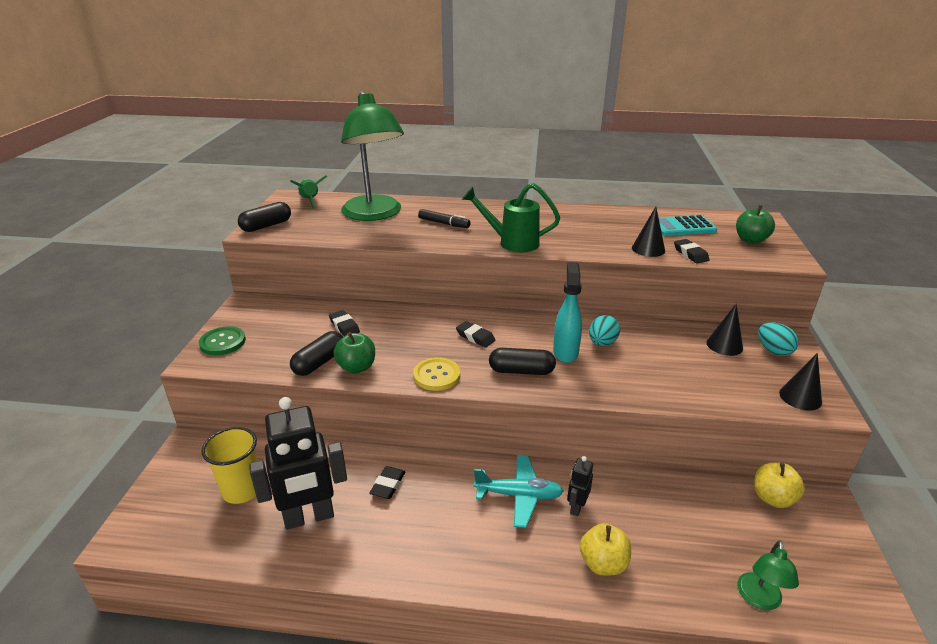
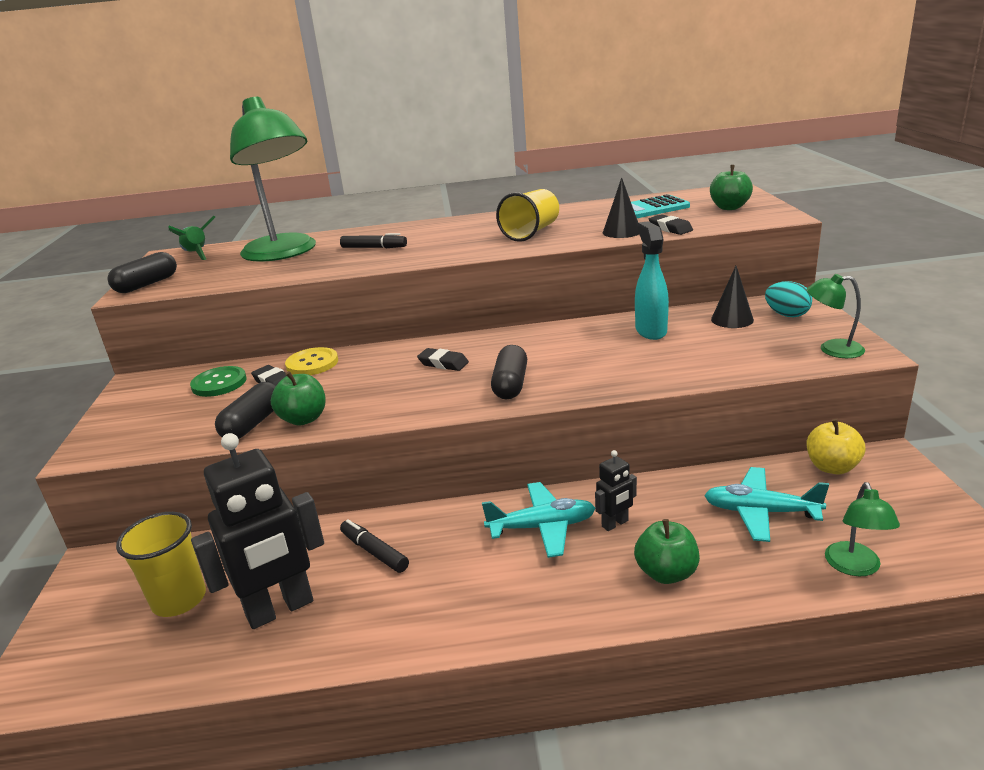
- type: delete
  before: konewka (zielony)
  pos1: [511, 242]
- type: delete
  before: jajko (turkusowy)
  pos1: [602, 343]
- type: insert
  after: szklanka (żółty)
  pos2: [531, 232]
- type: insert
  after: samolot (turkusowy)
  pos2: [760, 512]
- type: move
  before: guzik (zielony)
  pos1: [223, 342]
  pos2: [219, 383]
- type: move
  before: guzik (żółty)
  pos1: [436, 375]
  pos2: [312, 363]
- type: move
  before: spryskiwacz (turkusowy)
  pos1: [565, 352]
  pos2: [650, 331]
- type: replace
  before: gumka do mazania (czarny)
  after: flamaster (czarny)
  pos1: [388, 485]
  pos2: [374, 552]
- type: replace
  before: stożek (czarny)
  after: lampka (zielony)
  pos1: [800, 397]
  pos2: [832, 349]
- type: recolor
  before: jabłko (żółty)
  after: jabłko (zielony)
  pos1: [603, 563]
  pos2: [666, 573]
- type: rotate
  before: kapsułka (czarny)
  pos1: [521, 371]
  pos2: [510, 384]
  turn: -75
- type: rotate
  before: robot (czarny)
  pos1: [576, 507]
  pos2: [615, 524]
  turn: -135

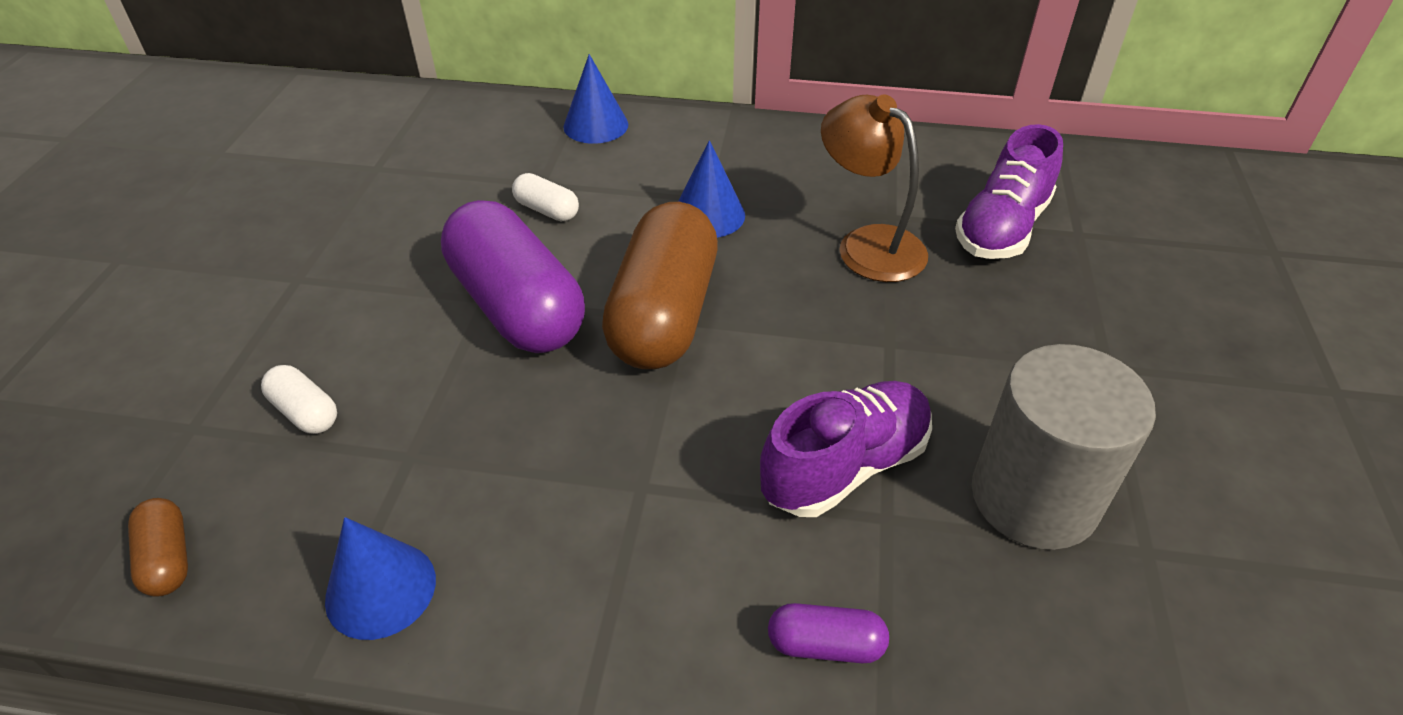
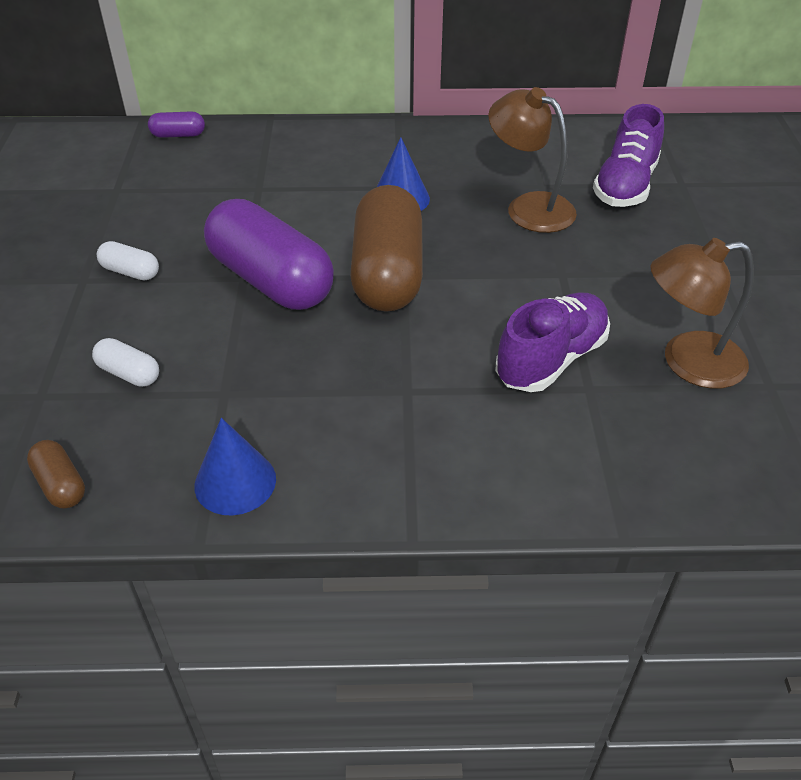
- type: delete
  before: stożek (niebieski)
  pos1: [596, 125]
- type: move
  before: kapsułka (biały)
  pos1: [547, 210]
  pos2: [130, 272]
- type: move
  before: kapsułka (fioletowy)
  pos1: [825, 645]
  pos2: [178, 135]
- type: replace
  before: walec (szary)
  after: lampka (brązowy)
  pos1: [1034, 497]
  pos2: [687, 362]

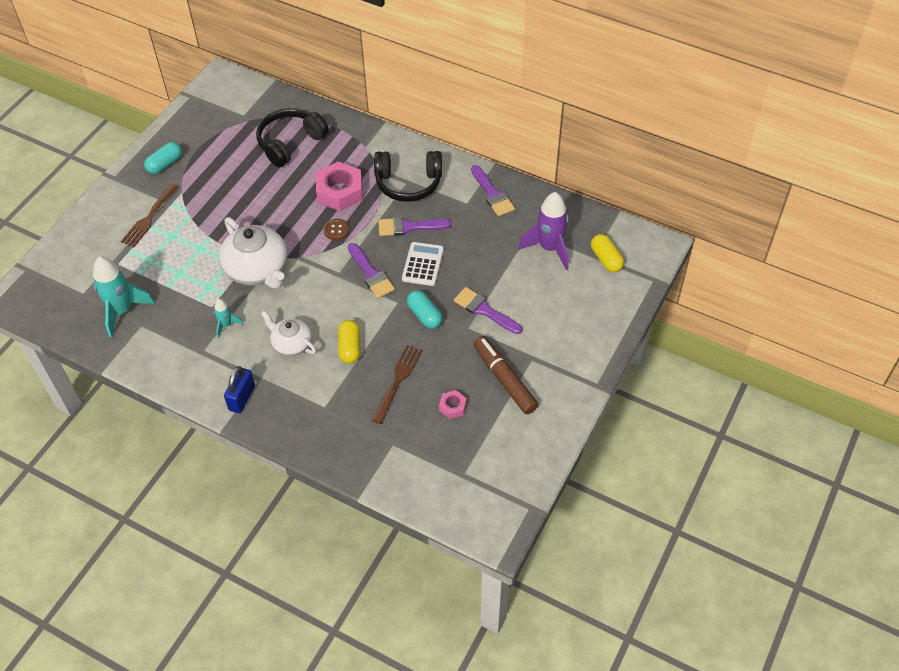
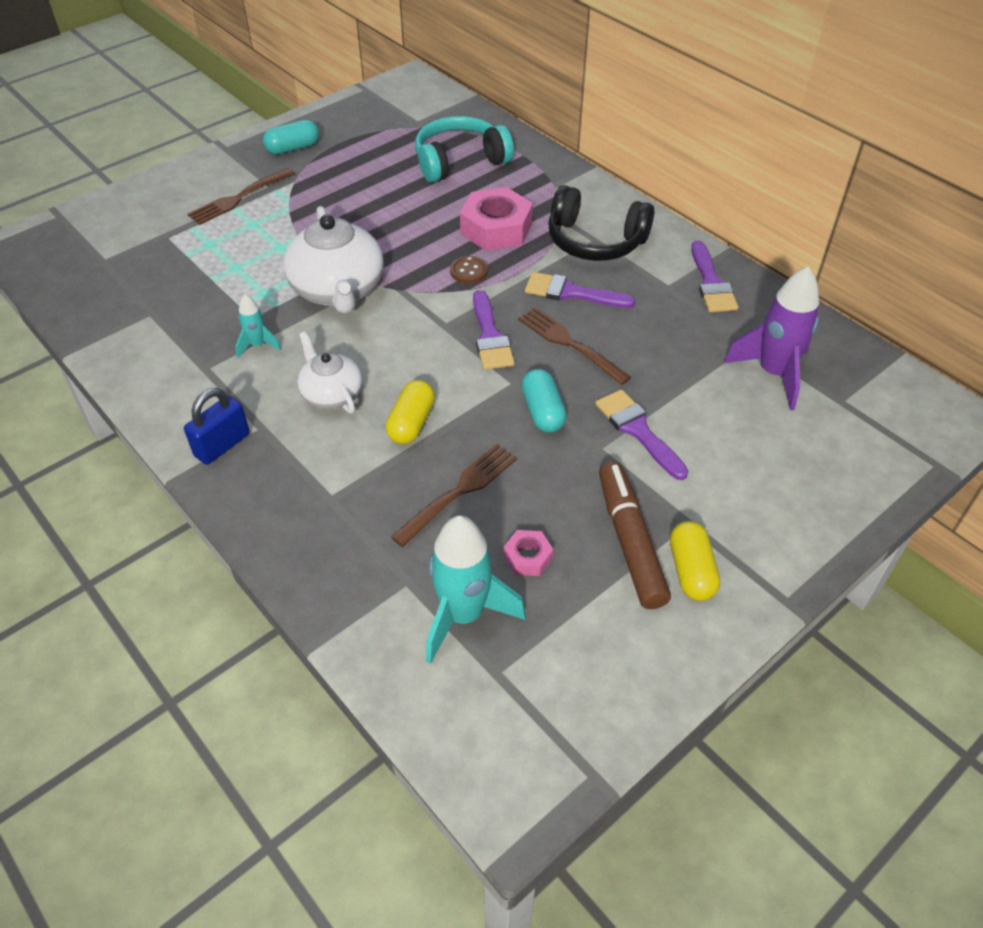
- type: move
  before: rakieta (turkusowy)
  pos1: [122, 311]
  pos2: [463, 615]
- type: move
  before: kapsułka (żółty)
  pos1: [606, 259]
  pos2: [691, 571]
- type: replace
  before: kalkulator (biały)
  after: widelec (brązowy)
  pos1: [423, 264]
  pos2: [570, 344]
- type: recolor
  before: słuchawki (czarny)
  after: słuchawki (turkusowy)
  pos1: [290, 143]
  pos2: [459, 161]

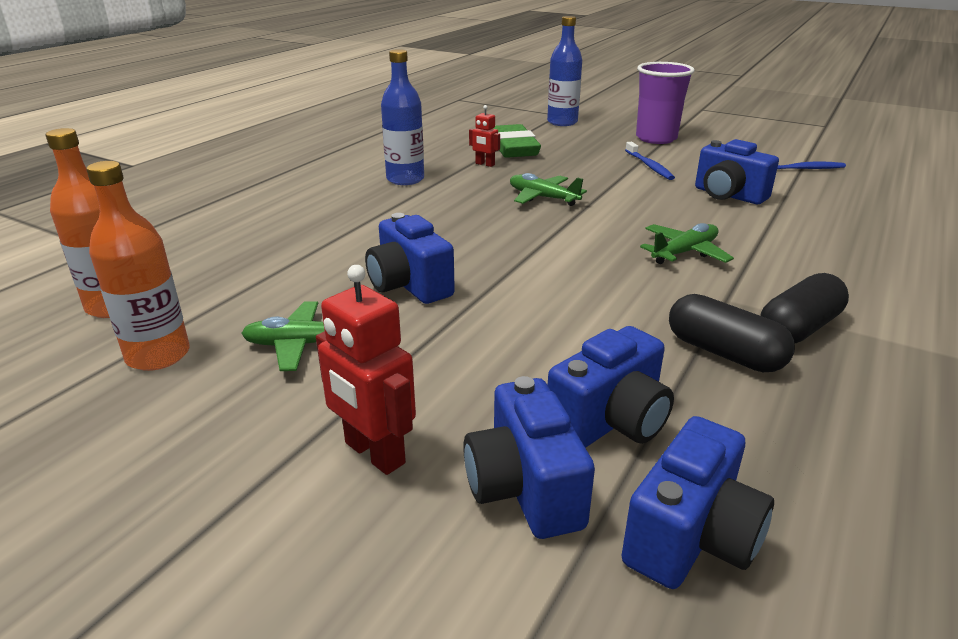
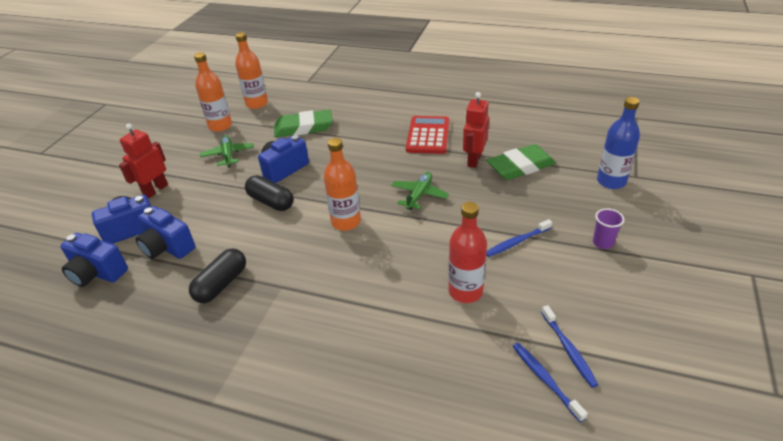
- type: delete
  before: samolot (zielony)
  pos1: [684, 252]
- type: insert
  after: gumka do mazania (zielony)
  pos2: [303, 128]
- type: insert
  after: butelka (pomarańczowy)
  pos2: [346, 222]
- type: insert
  after: szczoteczka do zębów (niebieski)
  pos2: [545, 379]
- type: move
  before: kapsułka (czarny)
  pos1: [799, 328]
  pos2: [271, 202]
- type: replace
  before: butelka (niebieski)
  after: kalkulator (czerwony)
  pos1: [405, 179]
  pos2: [428, 135]
- type: replace
  before: aparat fotograficzny (niebieski)
  after: butelka (czerwony)
  pos1: [728, 195]
  pos2: [465, 291]
- type: resize
  before: robot (czerwony)
  pos1: [485, 164]
  pos2: [474, 160]
  scale: 1.74
- type: resize
  before: szklanka (fioletowy)
  pos1: [656, 138]
  pos2: [602, 242]
  scale: 0.51

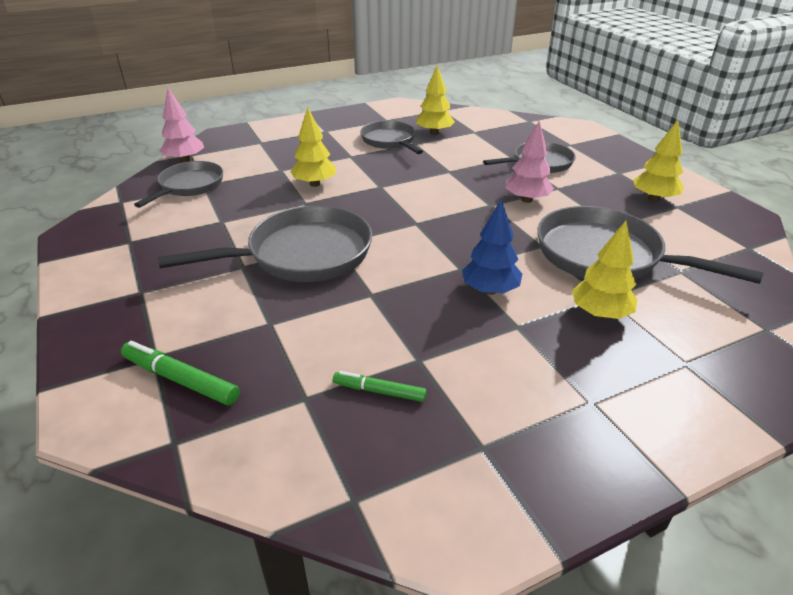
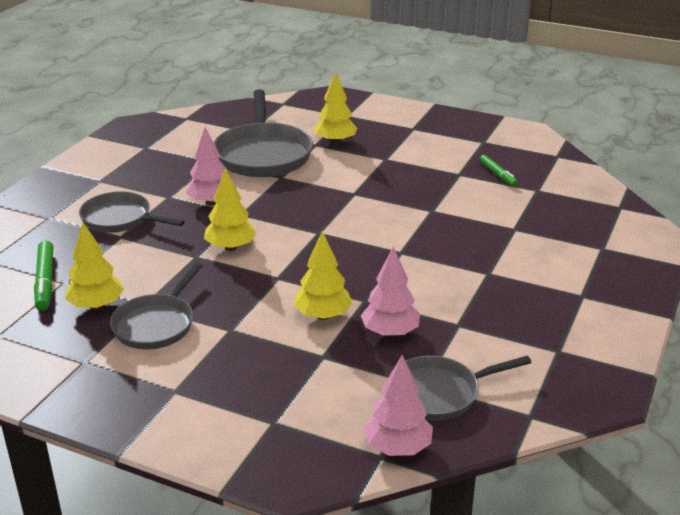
- type: delete
  before: patelnia (szary)
  pos1: [302, 254]
- type: delete
  before: drzewko (niebieski)
  pos1: [490, 290]
- type: insert
  after: drzewko (różowy)
  pos2: [390, 332]
- type: move
  before: flamaster (zielony)
  pos1: [180, 380]
  pos2: [45, 281]
- type: move
  before: drzewko (żółty)
  pos1: [654, 199]
  pos2: [231, 247]

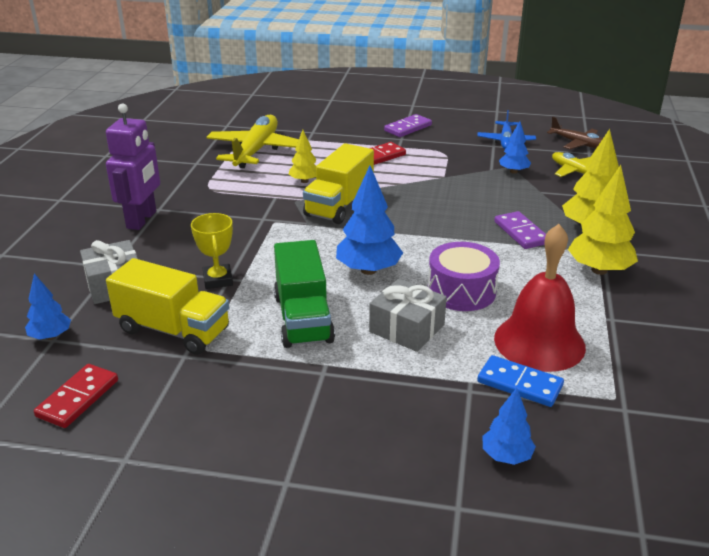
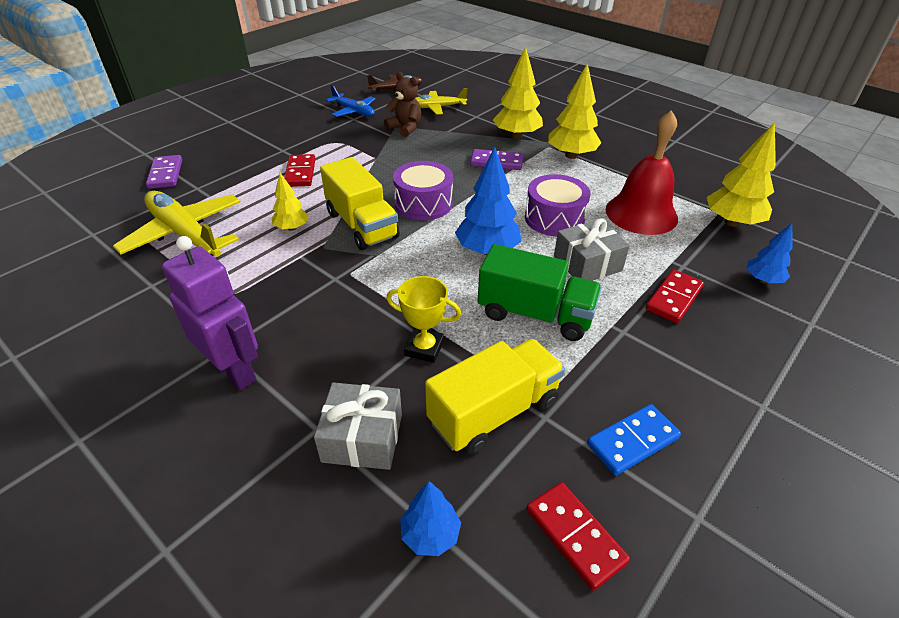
- type: insert
  after: bęben (fioletowy)
  pos2: [423, 203]
- type: insert
  after: kostka domina (czerwony)
  pos2: [673, 298]
- type: insert
  after: drzewko (żółty)
  pos2: [732, 222]
- type: move
  before: kostka domina (fioletowy)
  pos1: [408, 128]
  pos2: [166, 174]
- type: move
  before: kostka domina (niebieski)
  pos1: [519, 384]
  pos2: [632, 441]
- type: replace
  before: drzewko (niebieski)
  after: miś (brązowy)
  pos1: [513, 171]
  pos2: [405, 128]

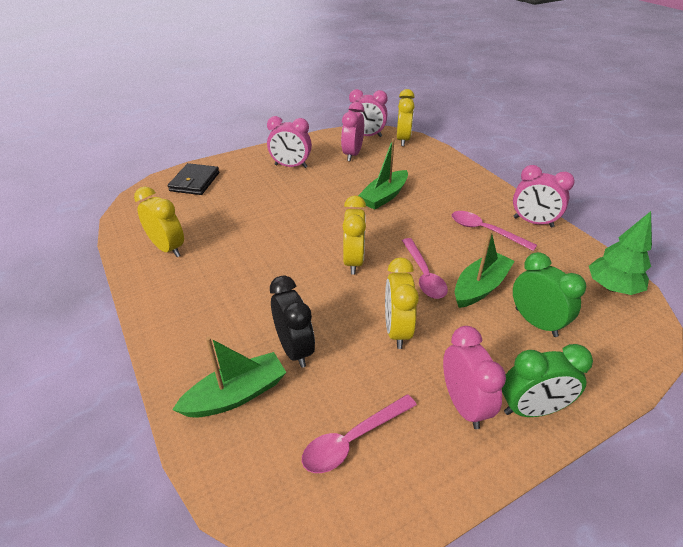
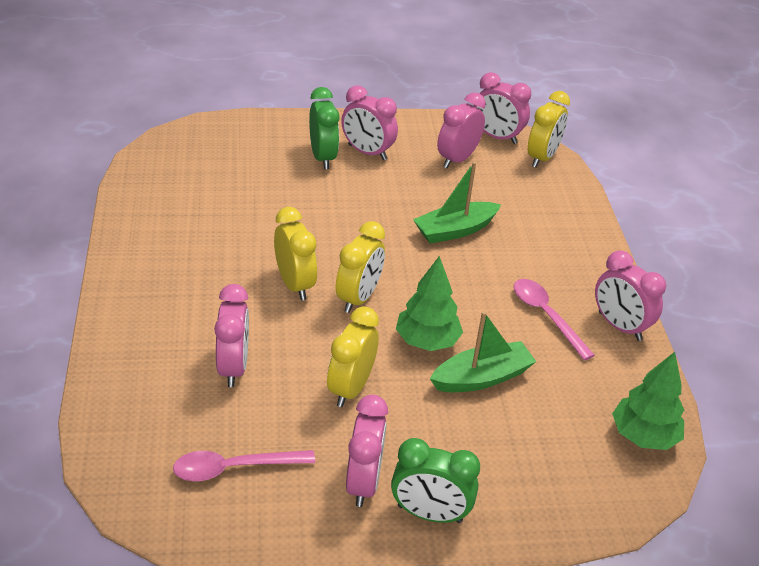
- type: delete
  before: portfel (czarny)
  pos1: [195, 182]
- type: delete
  before: łódka (zielony)
  pos1: [236, 395]
- type: move
  before: budzik (żółty)
  pos1: [168, 248]
  pos2: [294, 284]
- type: move
  before: budzik (zielony)
  pos1: [536, 322]
  pos2: [322, 157]
- type: replace
  before: łyżka (różowy)
  after: drzewko (zielony)
  pos1: [423, 275]
  pos2: [427, 341]
- type: recolor
  before: budzik (czarny)
  after: budzik (różowy)
  pos1: [294, 349]
  pos2: [233, 367]

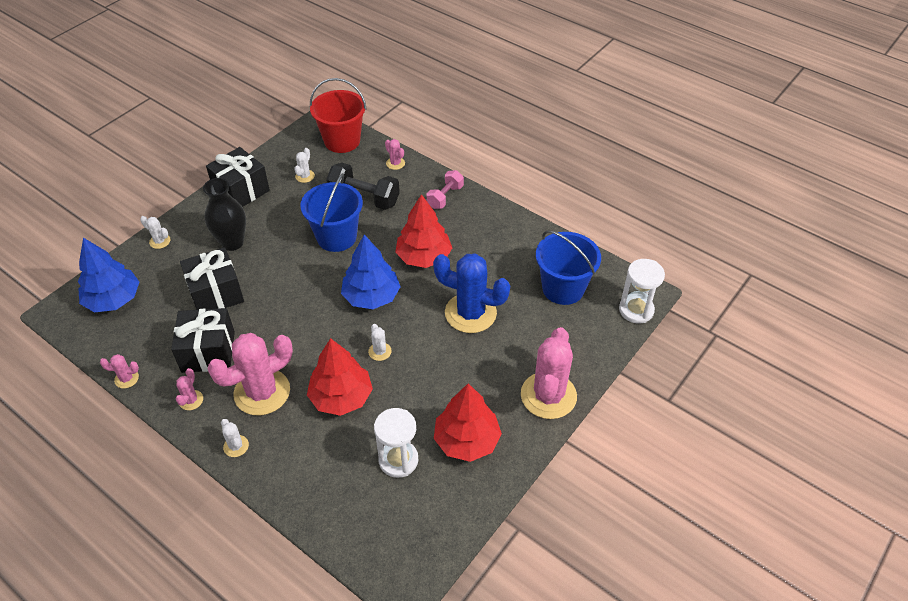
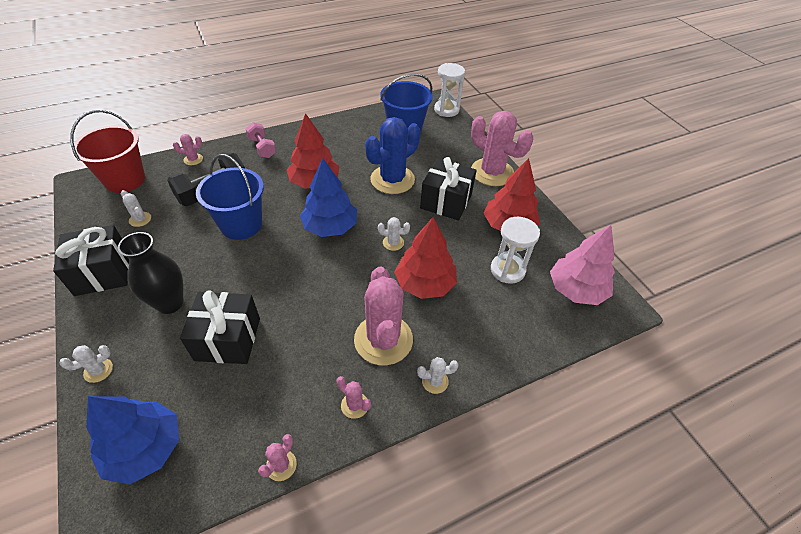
- type: insert
  after: drzewko (różowy)
  pos2: [576, 289]
- type: move
  before: prezent (czarny)
  pos1: [208, 351]
  pos2: [446, 201]

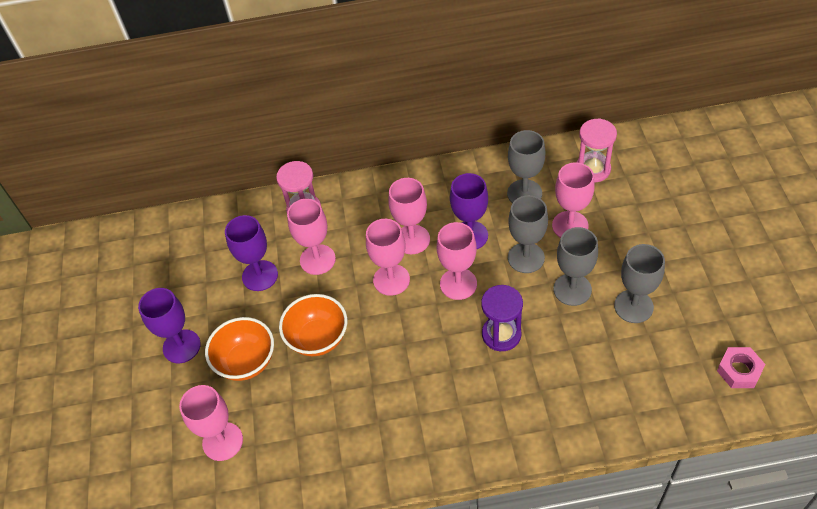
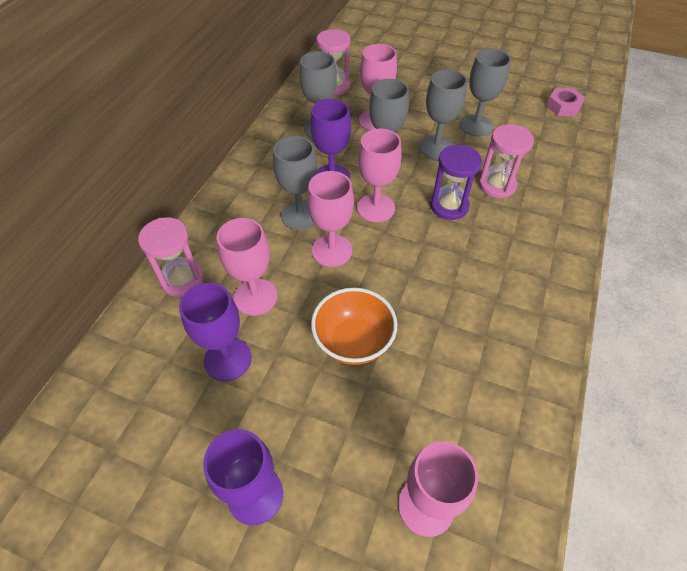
- type: delete
  before: miska (pomarańczowy)
  pos1: [246, 362]
- type: insert
  after: klepsydra (różowy)
  pos2: [497, 185]
- type: recolor
  before: kielich (różowy)
  after: kielich (szary)
  pos1: [412, 239]
  pos2: [300, 215]

